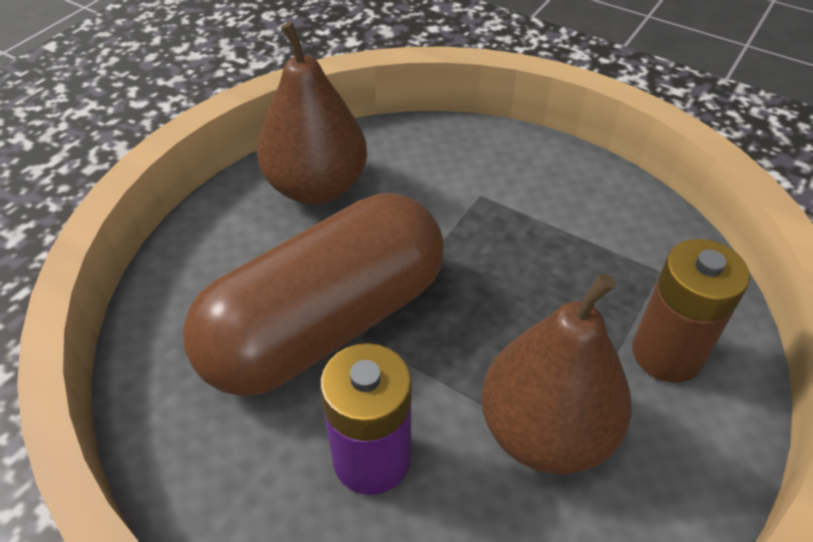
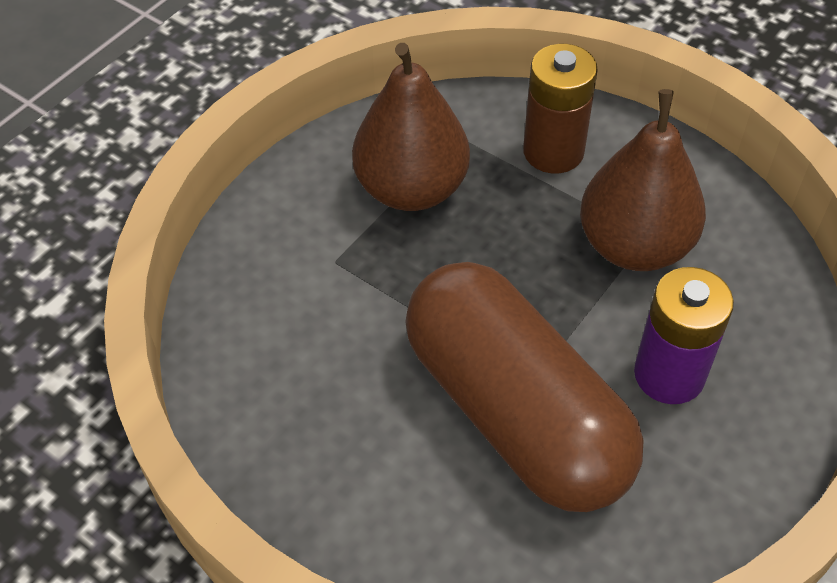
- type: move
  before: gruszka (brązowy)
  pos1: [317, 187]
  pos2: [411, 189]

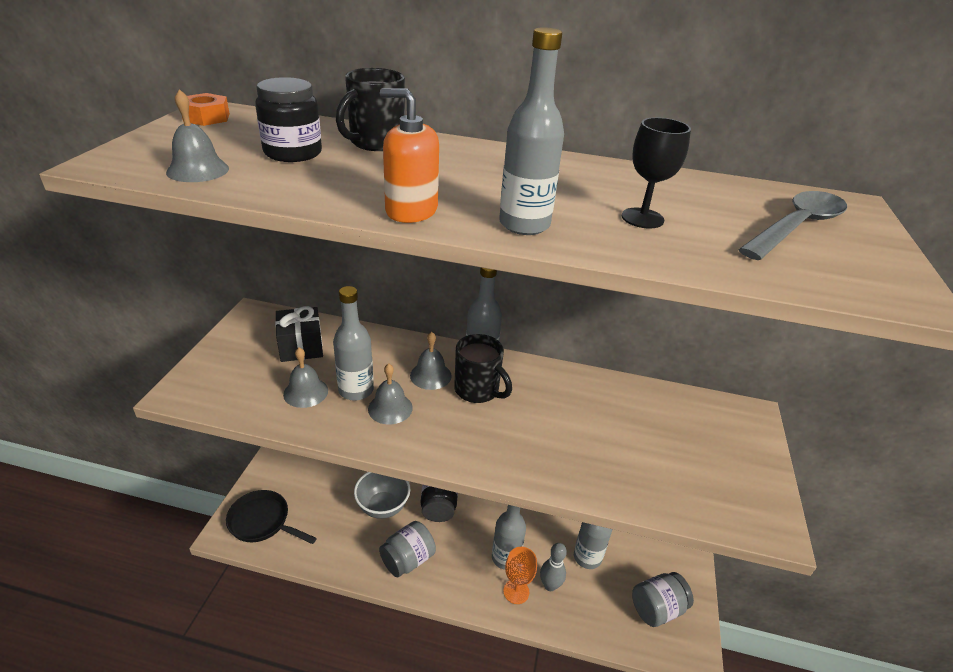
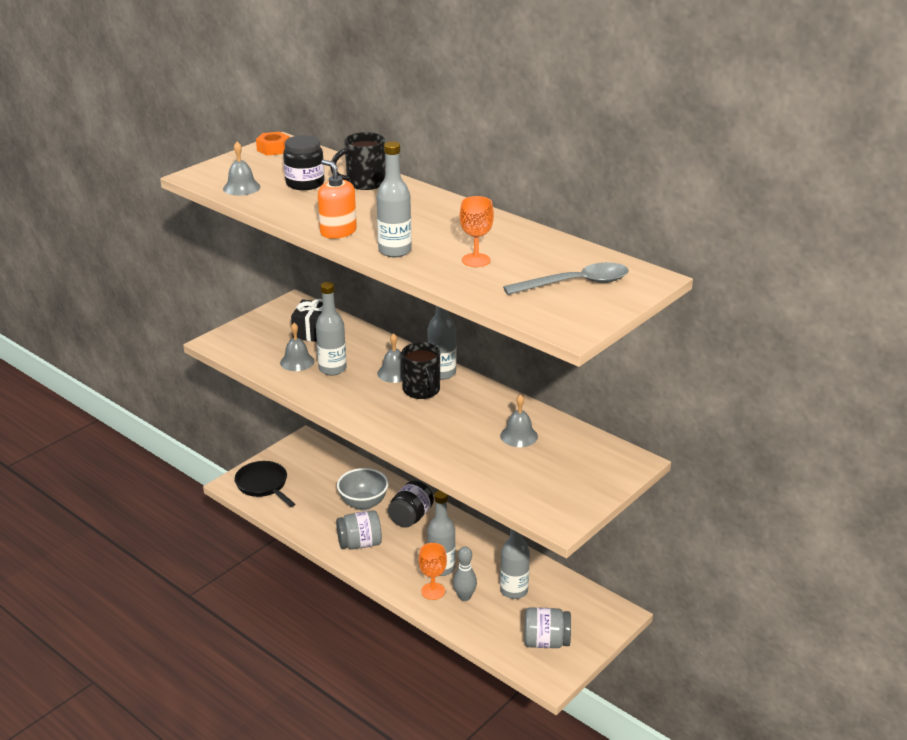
- type: move
  before: dzwonek (szary)
  pos1: [390, 408]
  pos2: [519, 436]
- type: recolor
  before: kielich (czarny)
  after: kielich (pomarańczowy)
  pos1: [642, 218]
  pos2: [476, 260]

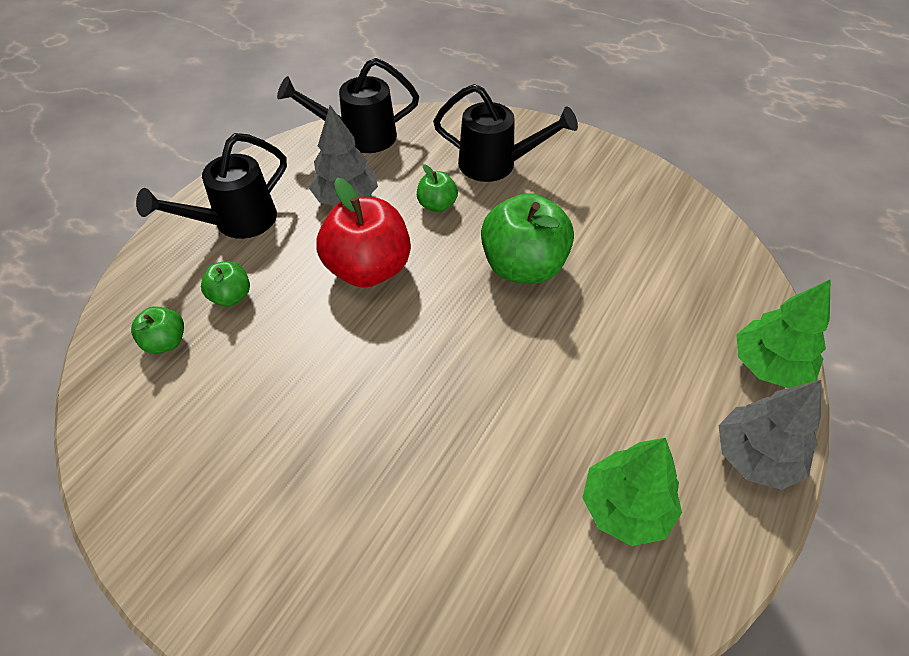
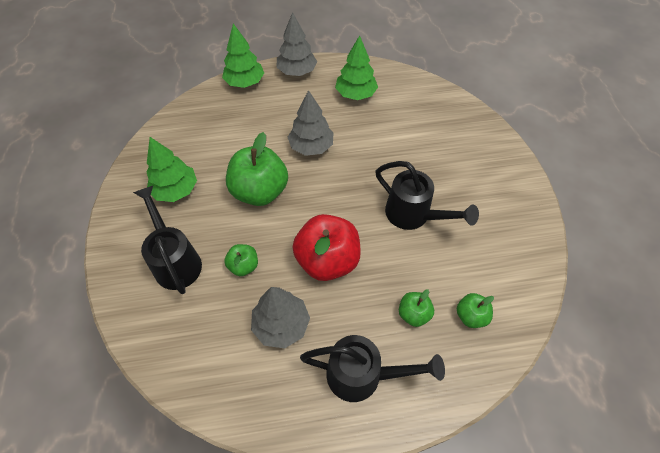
- type: insert
  after: drzewko (zielony)
  pos2: [176, 190]
- type: insert
  after: drzewko (szary)
  pos2: [311, 147]
- type: move
  before: konewka (czarny)
  pos1: [359, 137]
  pos2: [413, 215]

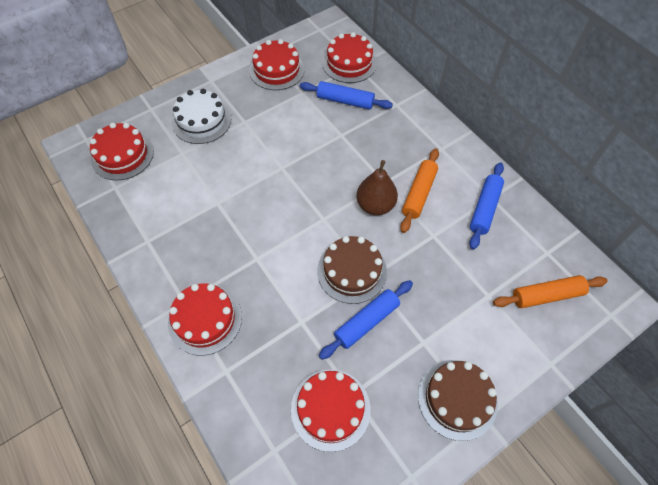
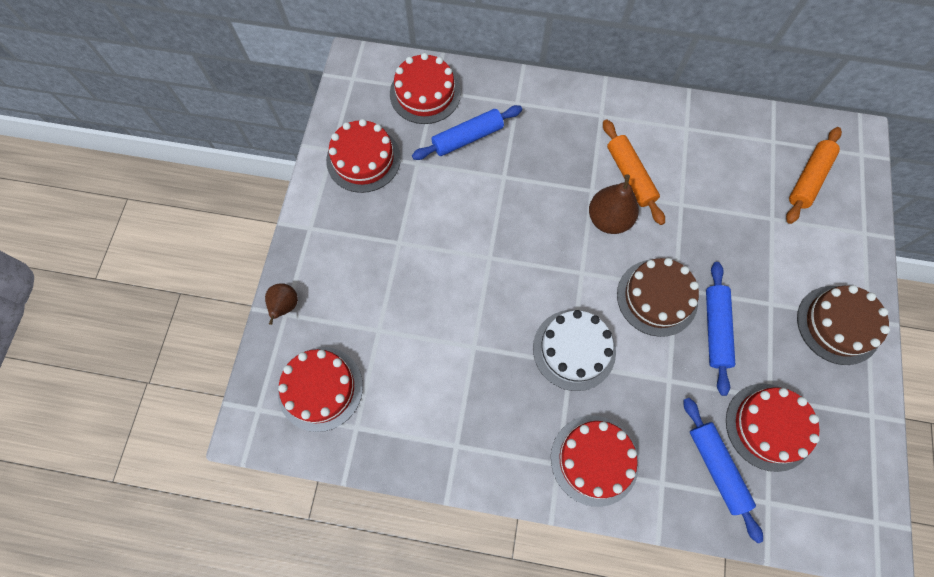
- type: insert
  after: gruszka (brązowy)
  pos2: [285, 306]
- type: move
  before: tort (biały)
  pos1: [201, 121]
  pos2: [574, 349]
- type: move
  before: wałek do ciasta (niebieski)
  pos1: [484, 209]
  pos2: [717, 468]

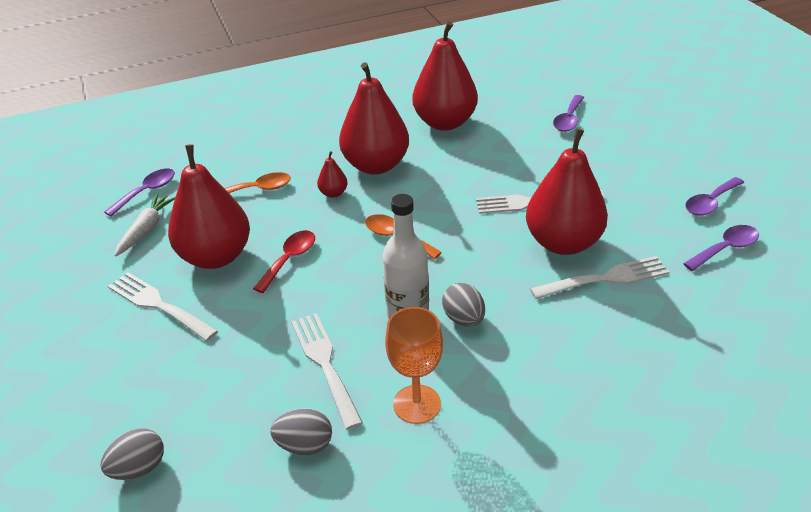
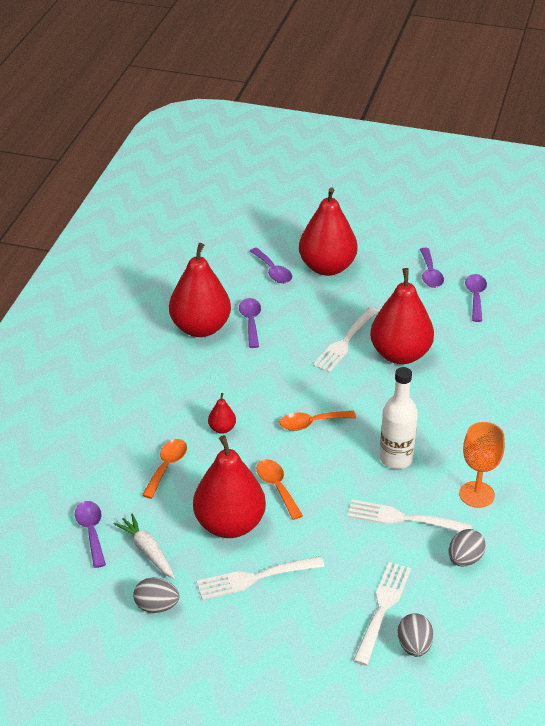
- type: insert
  after: łyżka (fioletowy)
  pos2: [251, 322]
- type: move
  before: gruszka (czerwony)
  pos1: [376, 165]
  pos2: [327, 267]
- type: move
  before: jajko (szary)
  pos1: [464, 319]
  pos2: [156, 606]
- type: move
  before: widelec (biały)
  pos1: [605, 279]
  pos2: [382, 608]
- type: recolor
  before: łyżka (czerwony)
  after: łyżka (pomarańczowy)
  pos1: [289, 259]
  pos2: [277, 487]

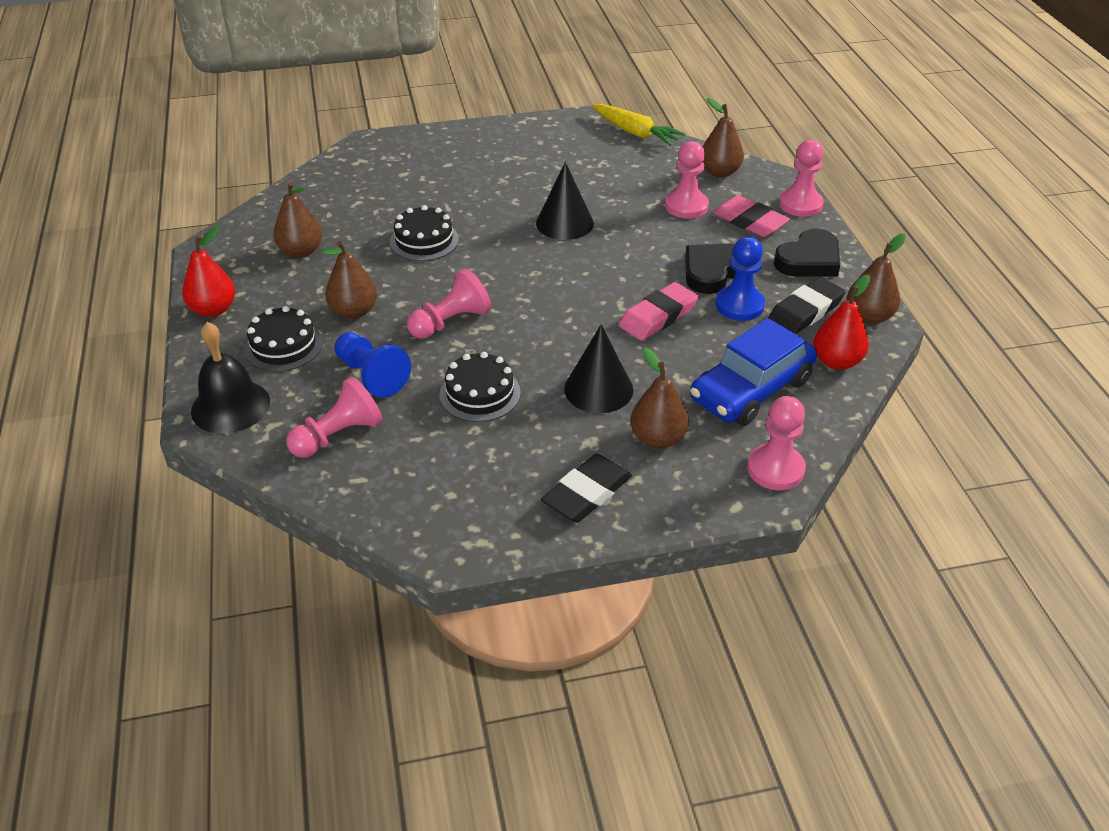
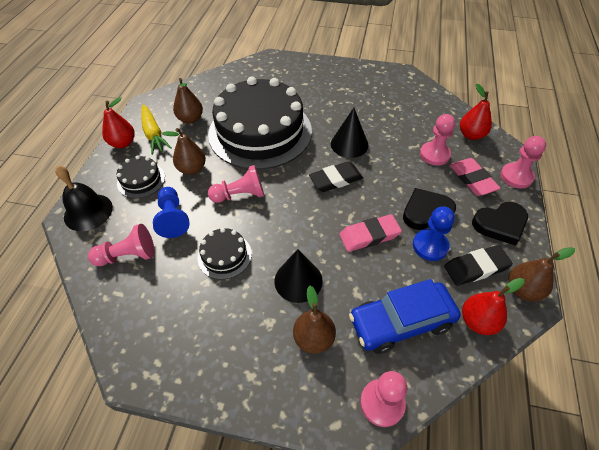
- type: move
  before: gumka do mazania (czarny)
  pos1: [587, 493]
  pos2: [335, 179]
- type: move
  before: marchewka (żółty)
  pos1: [635, 133]
  pos2: [153, 134]
- type: recolor
  before: gruszka (brązowy)
  after: gruszka (czerwony)
  pos1: [719, 172]
  pos2: [471, 135]
- type: resize
  before: tort (czarny)
  pos1: [424, 240]
  pos2: [260, 132]
  scale: 2.41

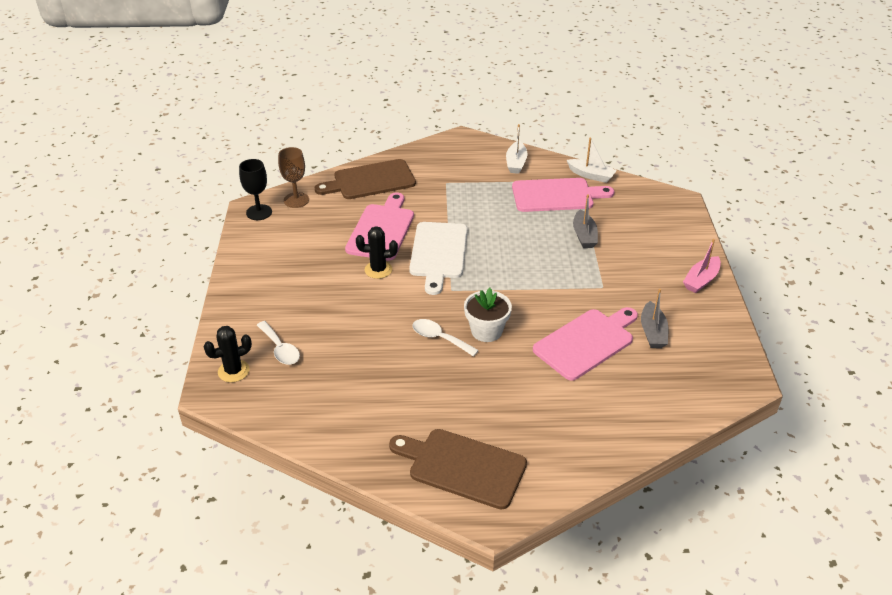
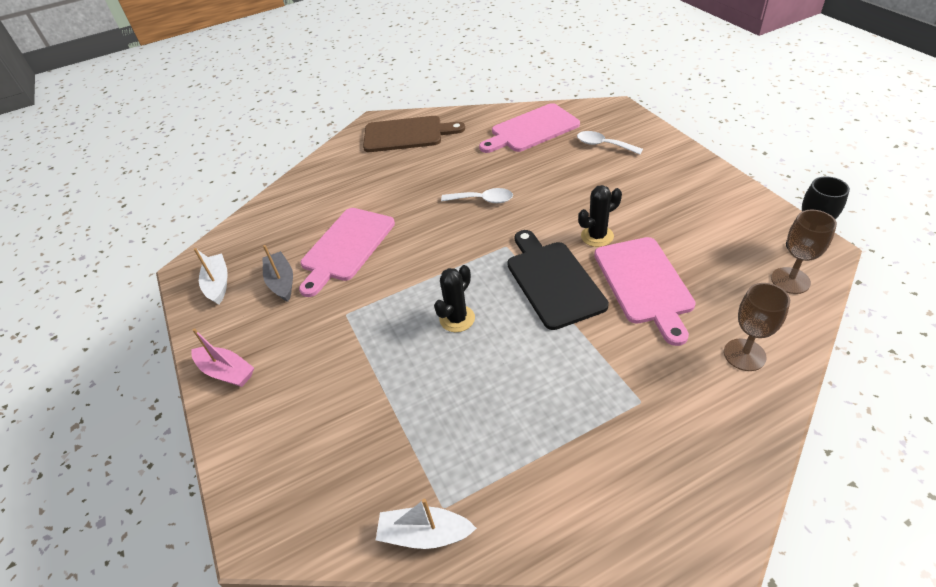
- type: delete
  before: doniczka (biały)
  pos1: [486, 331]
- type: delete
  before: łódka (szary)
  pos1: [584, 235]
- type: move
  before: kaktus (czarny)
  pos1: [233, 371]
  pos2: [457, 319]
- type: move
  before: łódka (biały)
  pos1: [516, 163]
  pos2: [218, 284]
- type: move
  before: deska do krojenia (różowy)
  pos1: [556, 195]
  pos2: [531, 129]
- type: replace
  before: deska do krojenia (brązowy)
  after: kielich (brązowy)
  pos1: [370, 181]
  pos2: [744, 355]
- type: recolor
  before: deska do krojenia (biały)
  after: deska do krojenia (czarny)
  pos1: [438, 253]
  pos2: [552, 281]
- type: rotate
  before: łódka (różowy)
  pos1: [701, 280]
  pos2: [226, 372]
  turn: 105

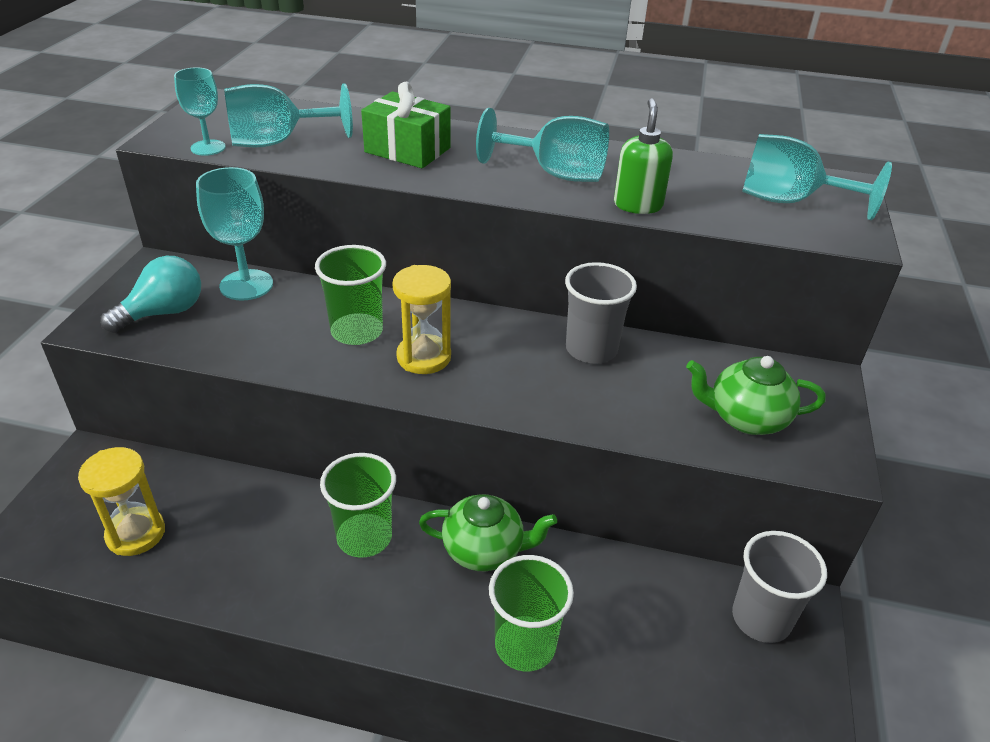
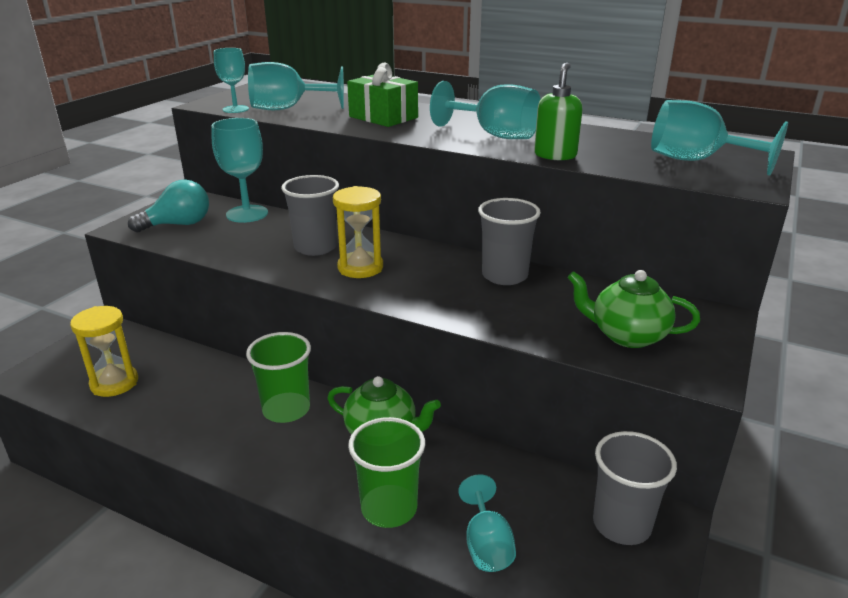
- type: insert
  after: kielich (turkusowy)
  pos2: [486, 545]
- type: recolor
  before: szklanka (zielony)
  after: szklanka (szary)
  pos1: [357, 331]
  pos2: [315, 247]

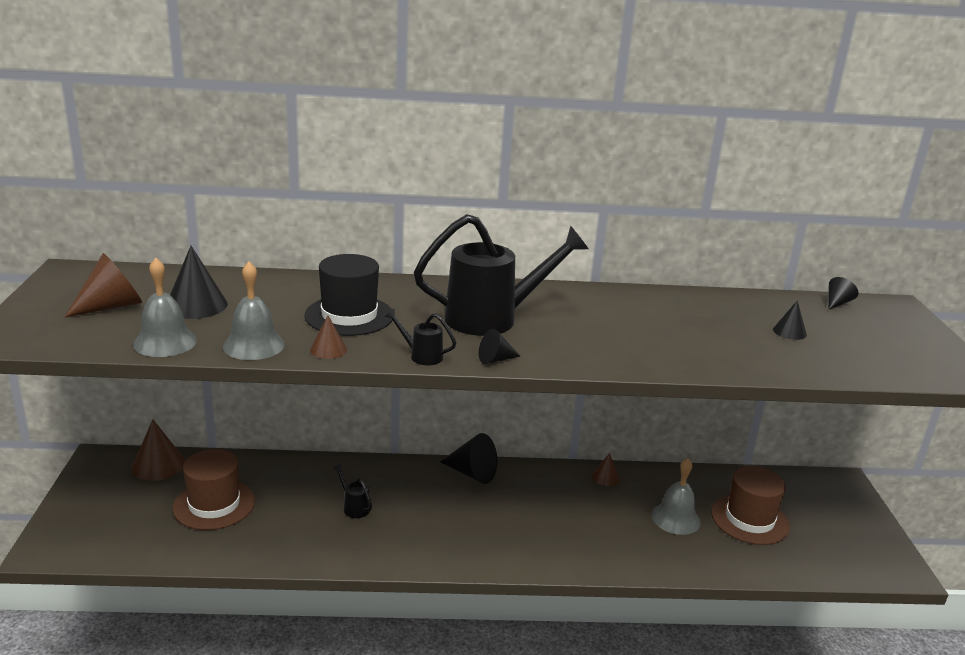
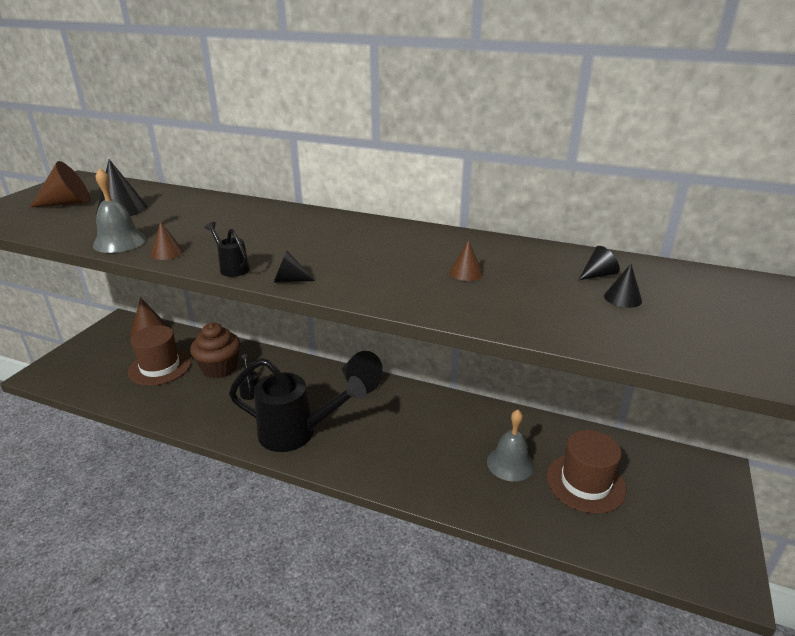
- type: delete
  before: dzwonek (szary)
  pos1: [165, 342]
- type: delete
  before: kapelusz (czarny)
  pos1: [349, 315]
- type: insert
  after: muffinka (brązowy)
  pos2: [219, 368]
- type: move
  before: konewka (czarny)
  pos1: [493, 319]
  pos2: [296, 433]
- type: move
  before: stożek (brązowy)
  pos1: [605, 477]
  pos2: [466, 273]
- type: move
  before: stożek (czarny)
  pos1: [837, 303]
  pos2: [598, 275]

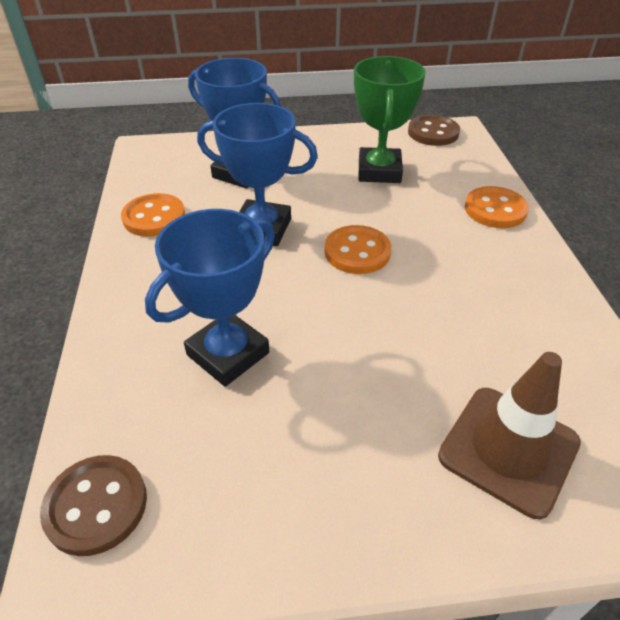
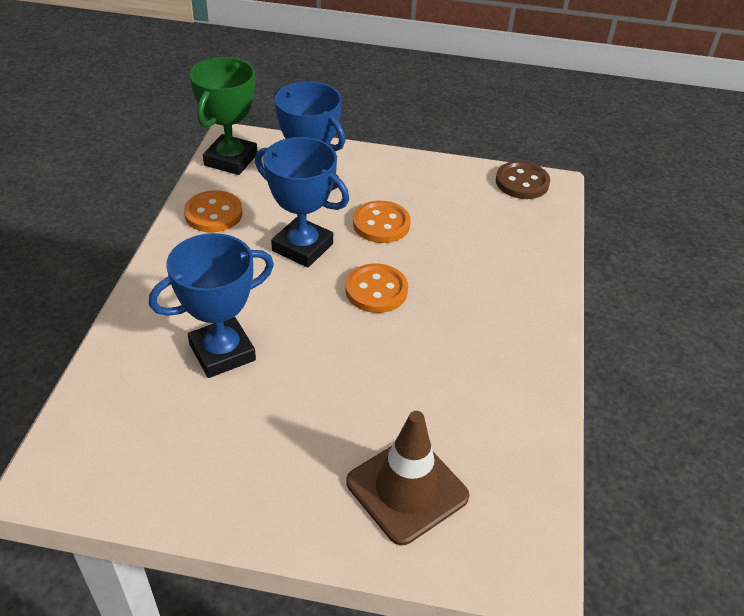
- type: delete
  before: guzik (brązowy)
  pos1: [96, 506]
- type: move
  before: puchar (zielony)
  pos1: [379, 171]
  pos2: [231, 160]
- type: move
  before: guzik (pomarańczowy)
  pos1: [495, 209]
  pos2: [381, 224]

